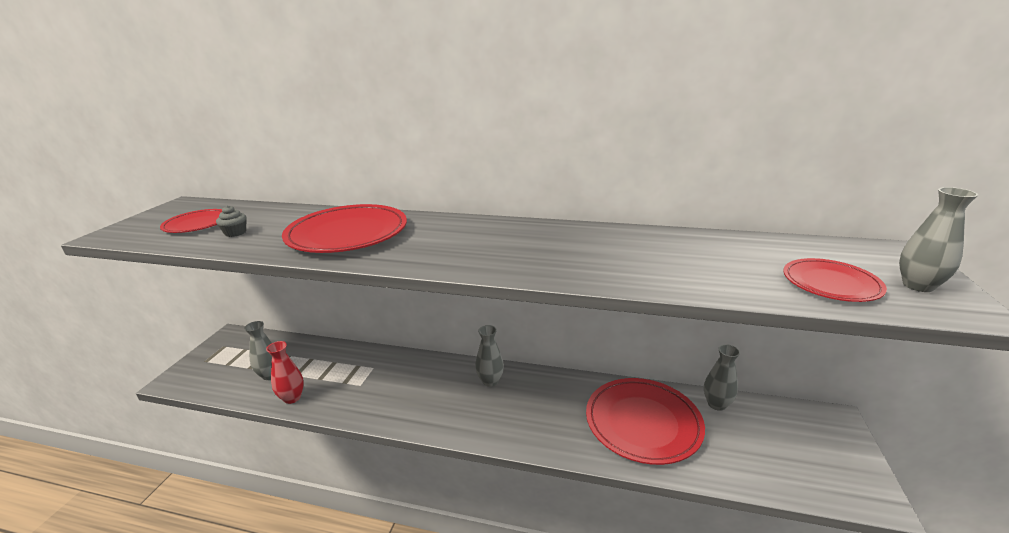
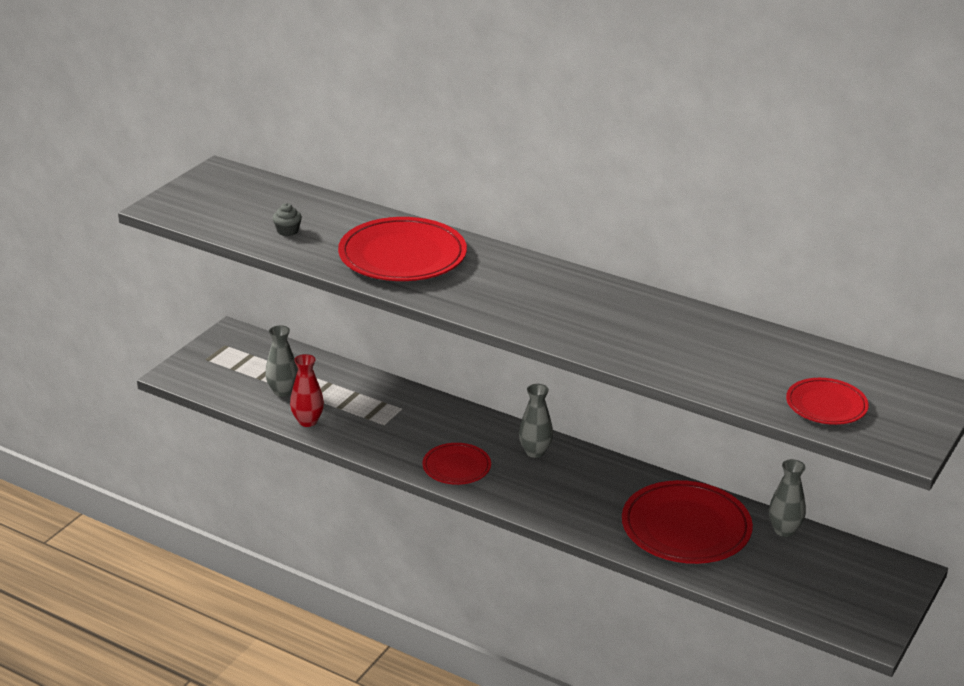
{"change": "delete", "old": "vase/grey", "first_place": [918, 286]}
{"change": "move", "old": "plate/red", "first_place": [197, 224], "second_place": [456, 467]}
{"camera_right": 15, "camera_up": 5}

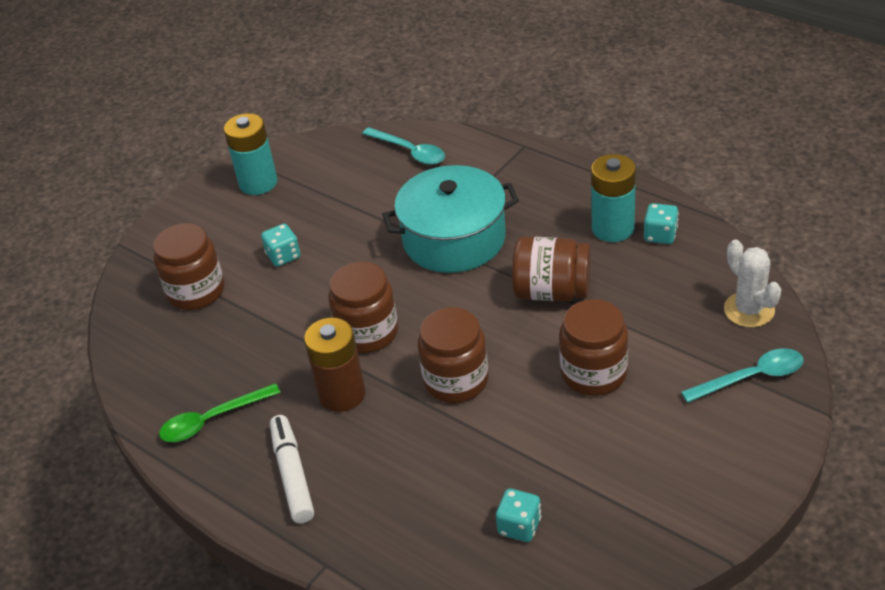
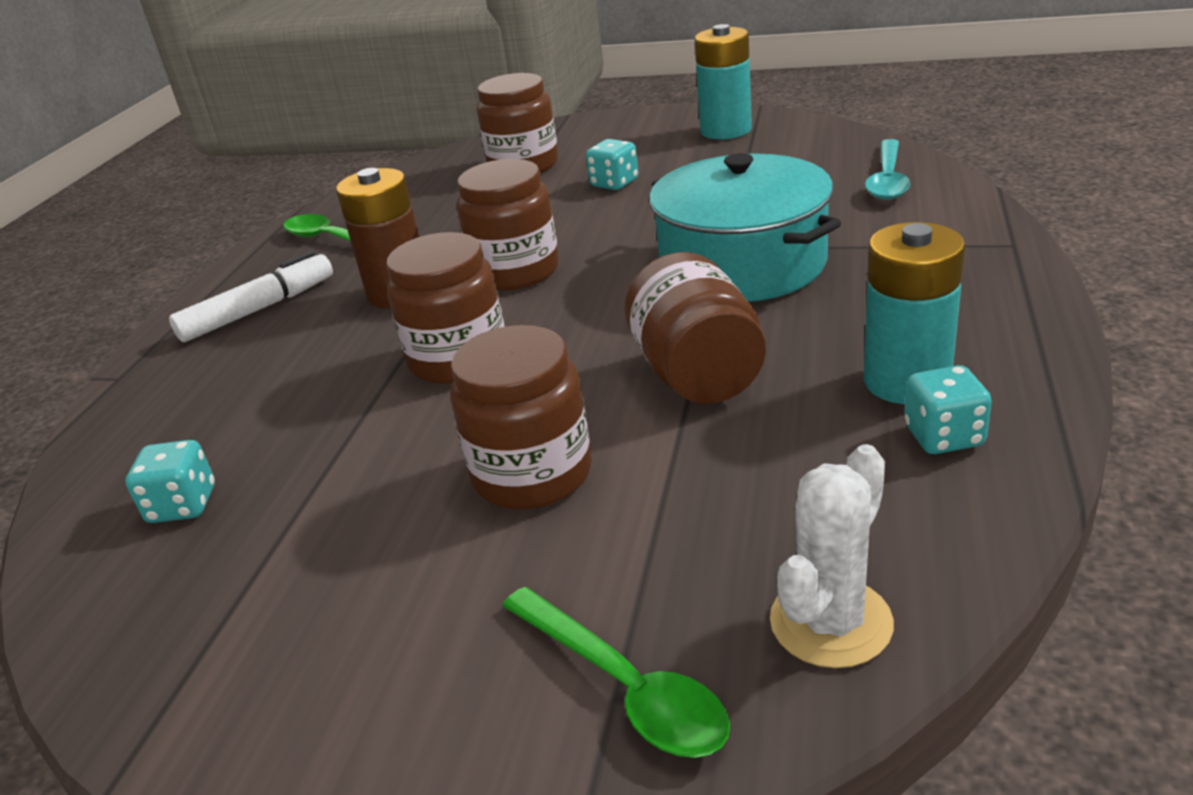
{"change": "recolor", "old": "spoon/turquoise", "new": "spoon/green", "first_place": [751, 377], "second_place": [624, 686]}
{"camera_right": 65, "camera_up": -10}

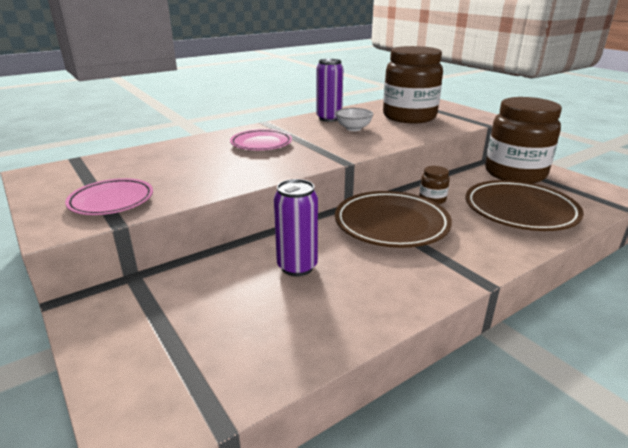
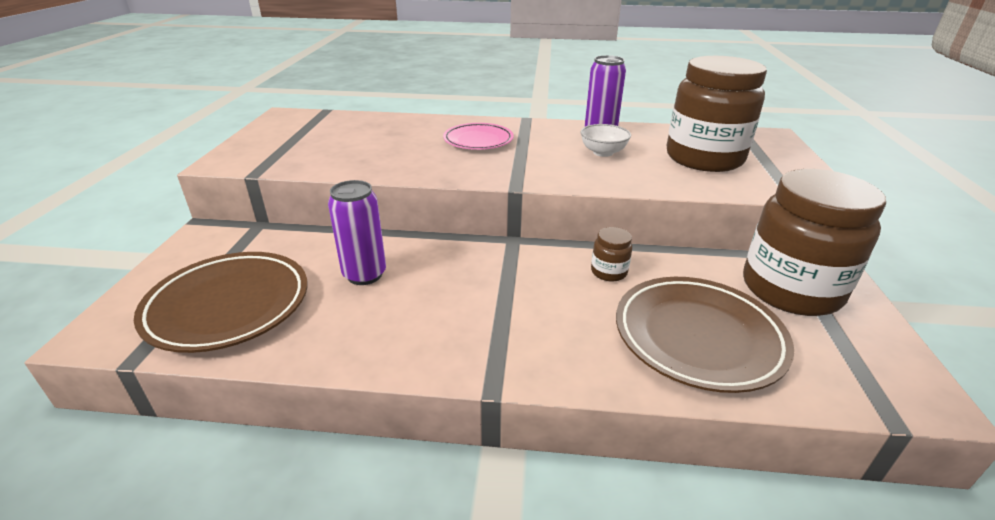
{"change": "delete", "old": "plate/pink", "first_place": [111, 201]}
{"change": "move", "old": "plate/brown", "first_place": [391, 224], "second_place": [228, 306]}
{"camera_right": 40, "camera_up": 5}

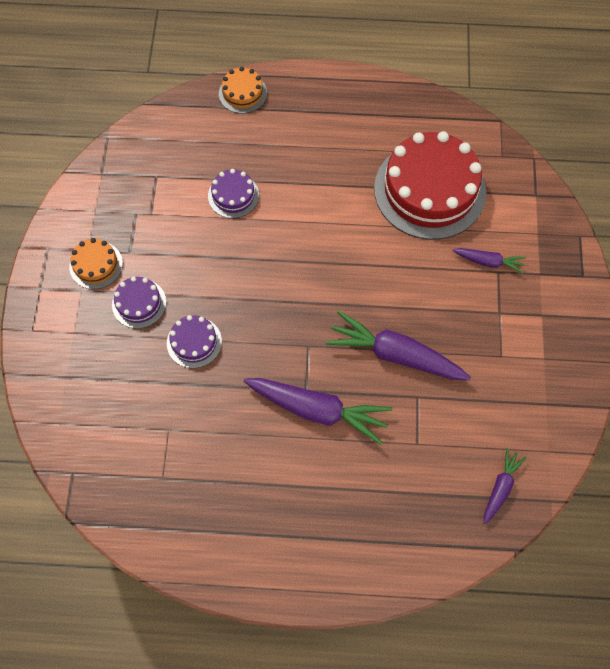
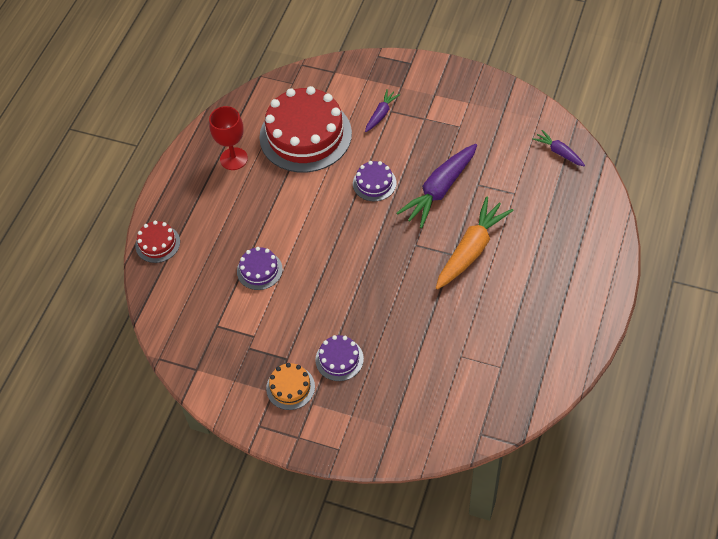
{"change": "insert", "new": "goblet/red", "second_place": [233, 159]}
{"change": "move", "old": "cake/purple", "first_place": [194, 342], "second_place": [374, 183]}
{"change": "recolor", "old": "cake/orange", "new": "cake/red", "first_place": [242, 93], "second_place": [157, 243]}
{"change": "recolor", "old": "carrot/purple", "new": "carrot/orange", "first_place": [318, 410], "second_place": [471, 249]}
{"camera_right": -70, "camera_up": -10}

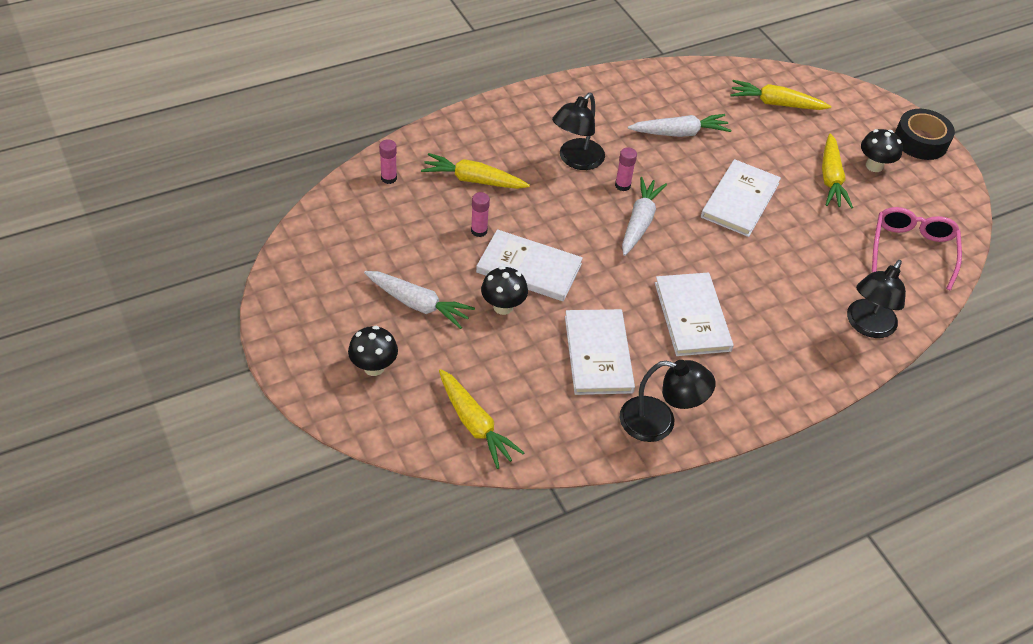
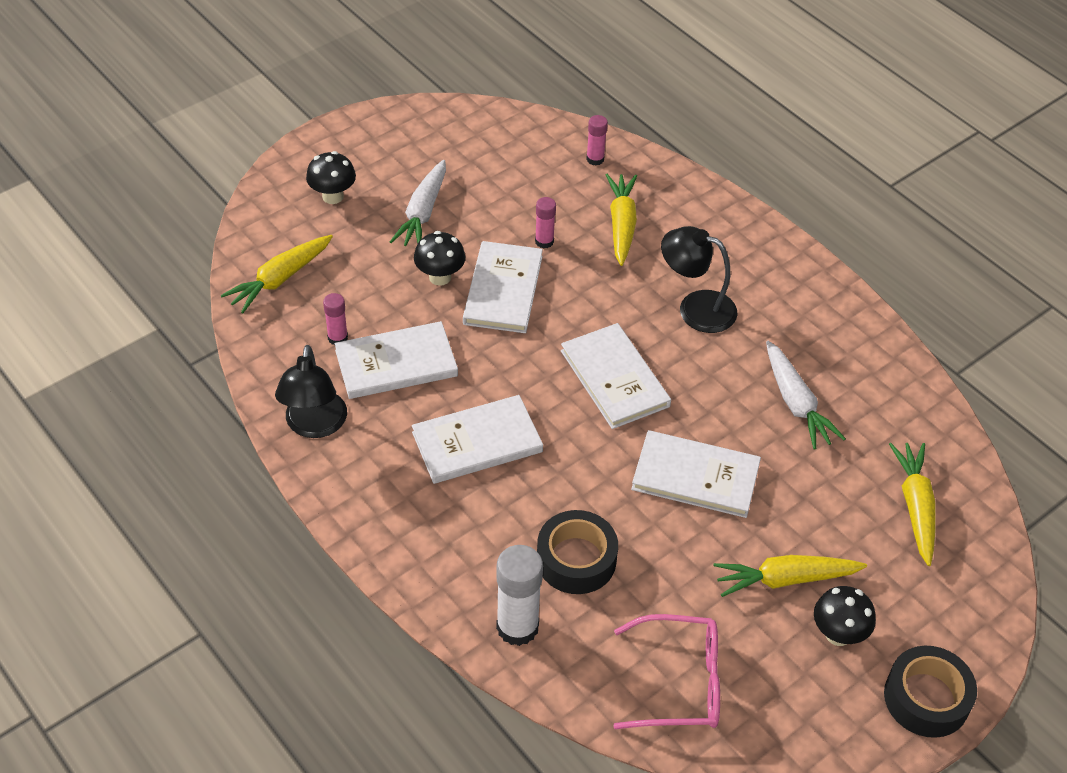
{"change": "insert", "new": "tape/black", "second_place": [576, 559]}
{"change": "move", "old": "glue stick/pink", "first_place": [622, 185], "second_place": [337, 338]}
{"change": "replace", "old": "carrot/white", "new": "book/white", "first_place": [639, 222], "second_place": [614, 378]}
{"change": "replace", "old": "lamp/black", "new": "glue stick/white", "first_place": [867, 326], "second_place": [517, 627]}
{"camera_right": 80, "camera_up": 0}

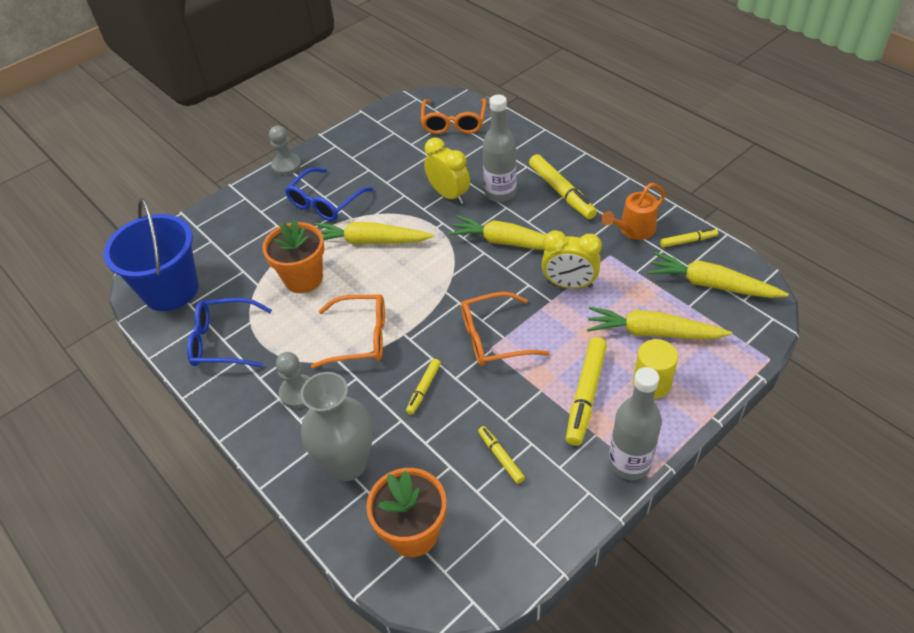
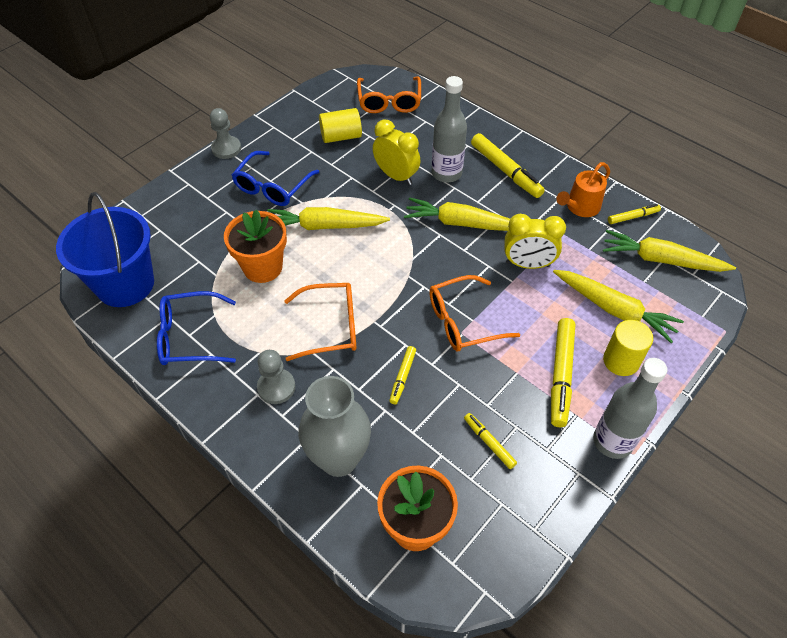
{"change": "insert", "new": "cylinder/yellow", "second_place": [341, 136]}
{"change": "rotate", "old": "carrot/yellow", "first_place": [652, 332], "second_place": [614, 309], "degrees": -150}
{"camera_right": -10, "camera_up": 5}

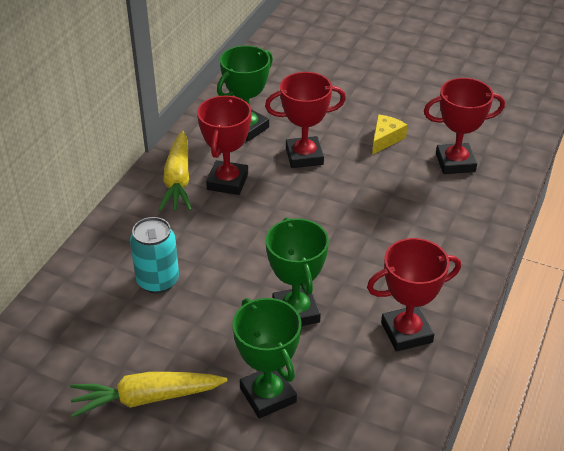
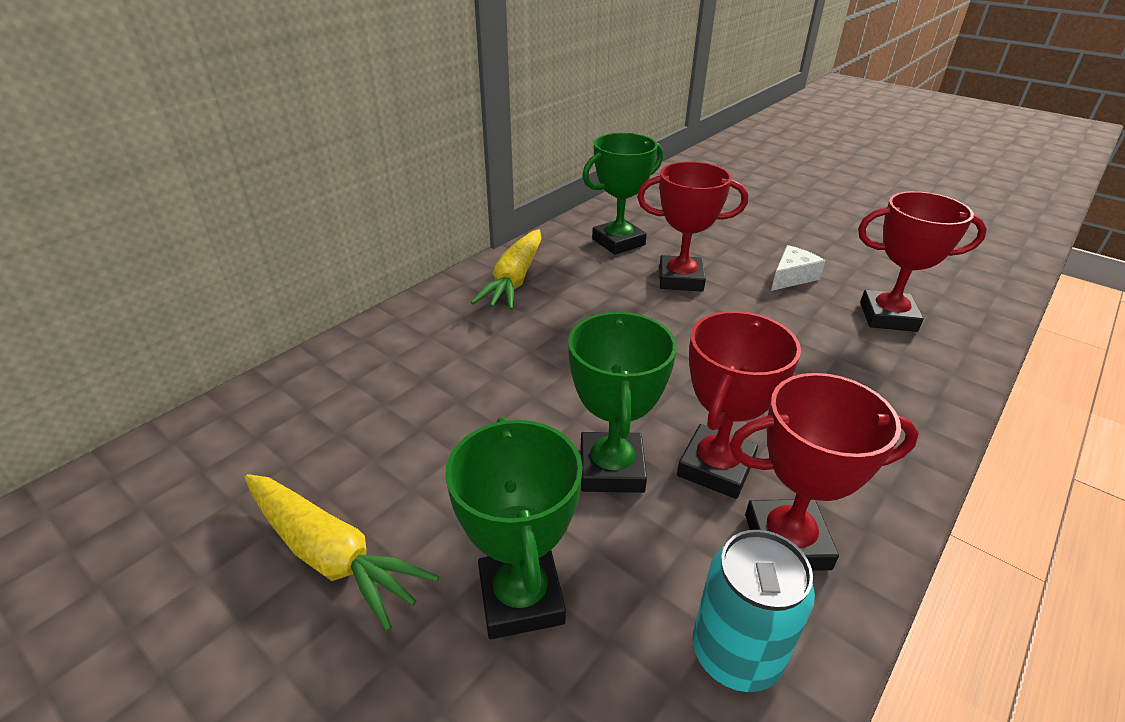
{"change": "move", "old": "can/turquoise", "first_place": [158, 281], "second_place": [736, 653]}
{"change": "move", "old": "trophy/red", "first_place": [227, 182], "second_place": [716, 467]}
{"change": "recolor", "old": "cheese/yellow", "new": "cheese/white", "first_place": [385, 139], "second_place": [791, 277]}
{"change": "rotate", "old": "carrot/yellow", "first_place": [147, 398], "second_place": [330, 554], "degrees": -150}
{"camera_right": 15, "camera_up": -5}

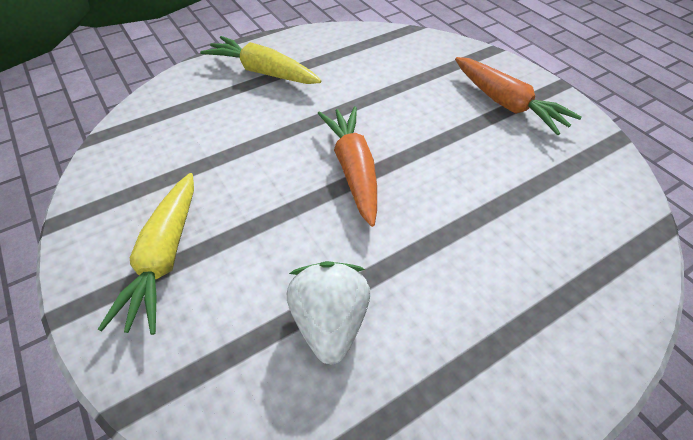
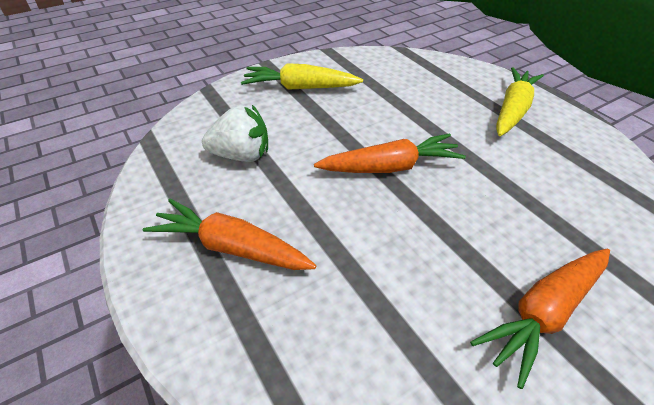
{"change": "insert", "new": "carrot/orange", "second_place": [231, 247]}
{"camera_right": 90, "camera_up": -5}

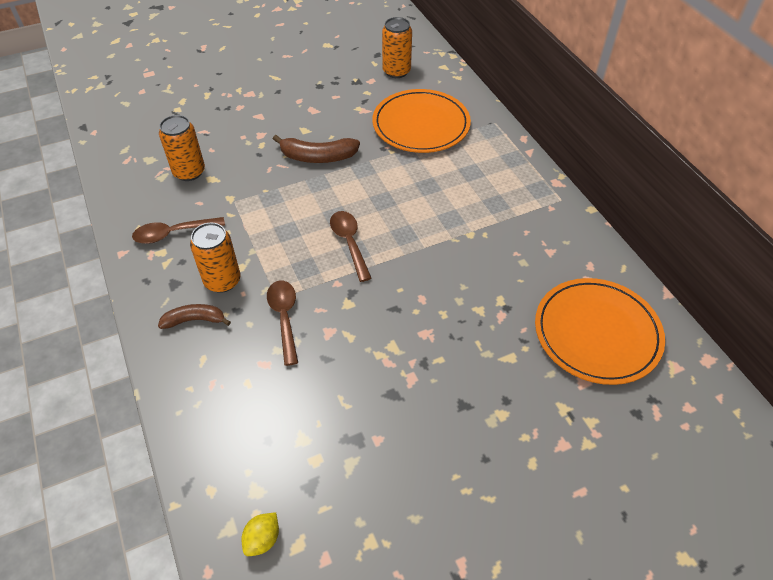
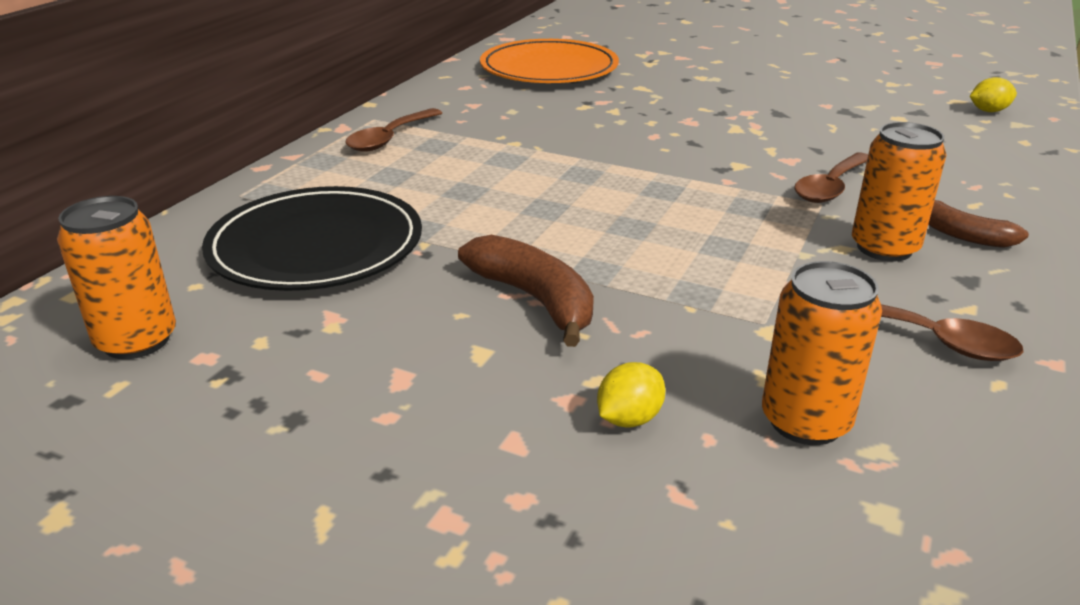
{"change": "insert", "new": "lemon/yellow", "second_place": [629, 419]}
{"change": "move", "old": "spoon/brown", "first_place": [349, 243], "second_place": [390, 138]}
{"change": "recolor", "old": "plate/orange", "new": "plate/black", "first_place": [421, 125], "second_place": [316, 246]}
{"camera_right": -130, "camera_up": -20}

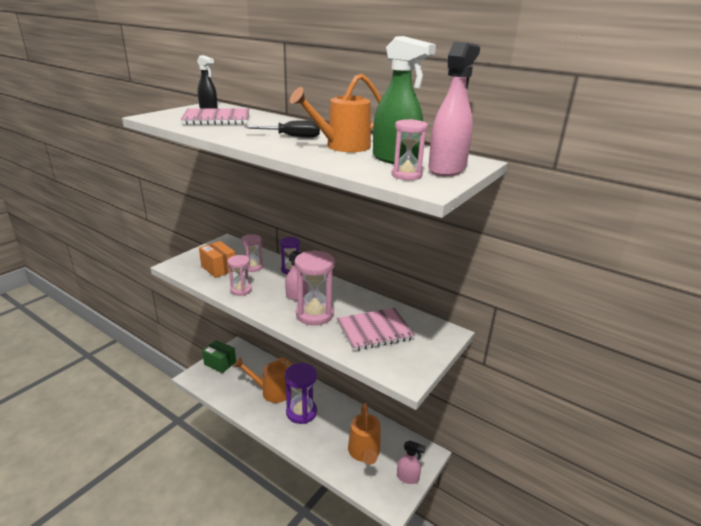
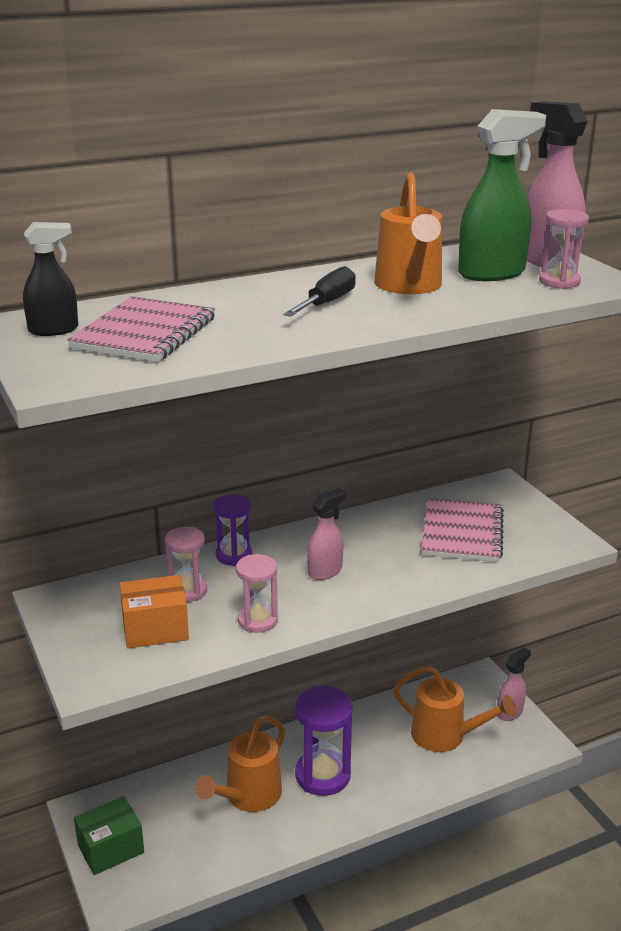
{"change": "delete", "old": "hourglass/pink", "first_place": [314, 314]}
{"camera_right": -60, "camera_up": 0}

